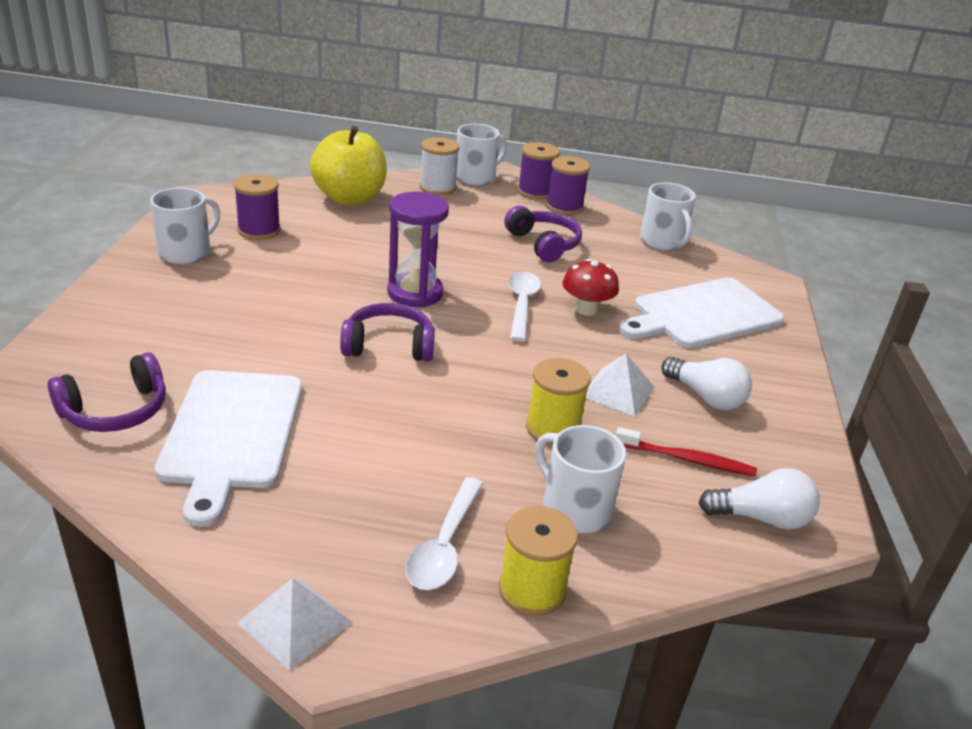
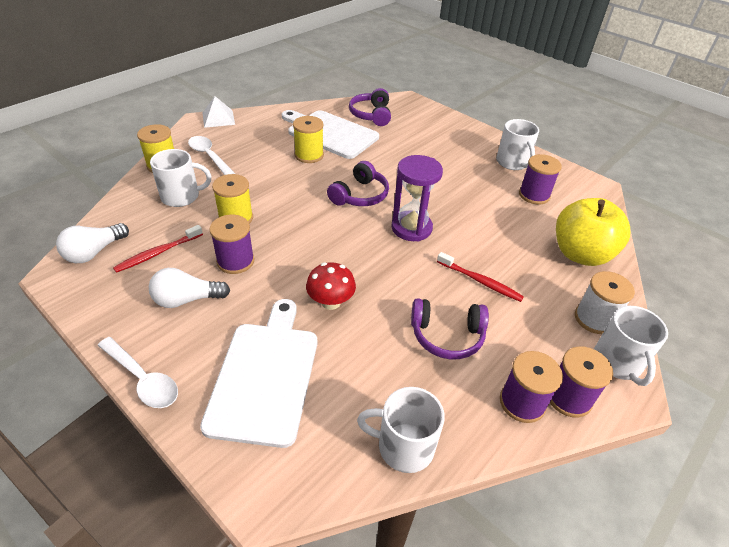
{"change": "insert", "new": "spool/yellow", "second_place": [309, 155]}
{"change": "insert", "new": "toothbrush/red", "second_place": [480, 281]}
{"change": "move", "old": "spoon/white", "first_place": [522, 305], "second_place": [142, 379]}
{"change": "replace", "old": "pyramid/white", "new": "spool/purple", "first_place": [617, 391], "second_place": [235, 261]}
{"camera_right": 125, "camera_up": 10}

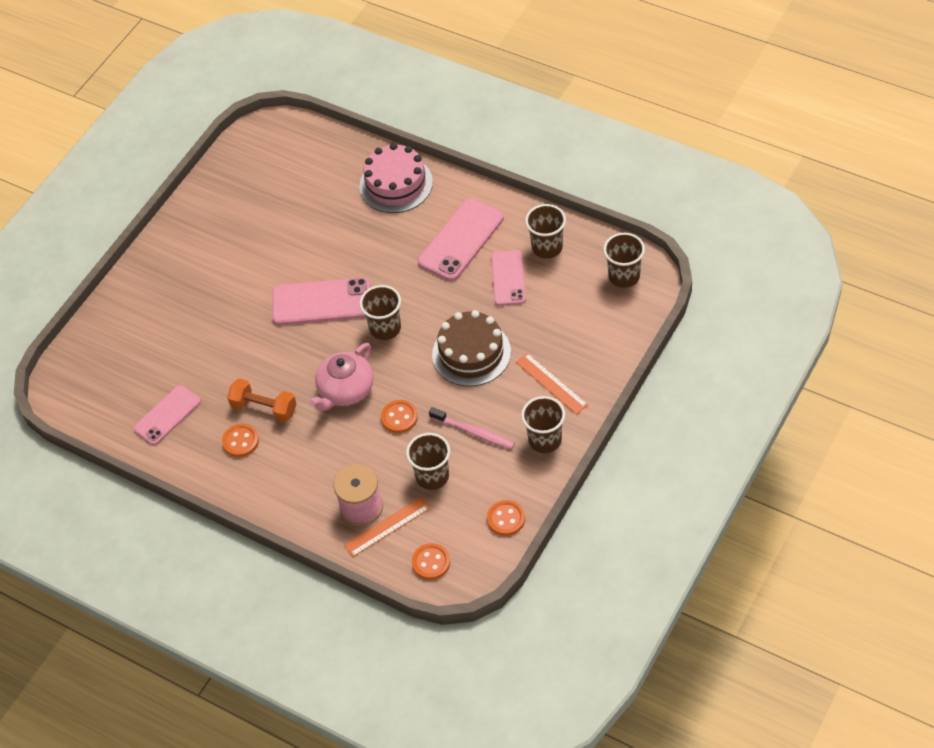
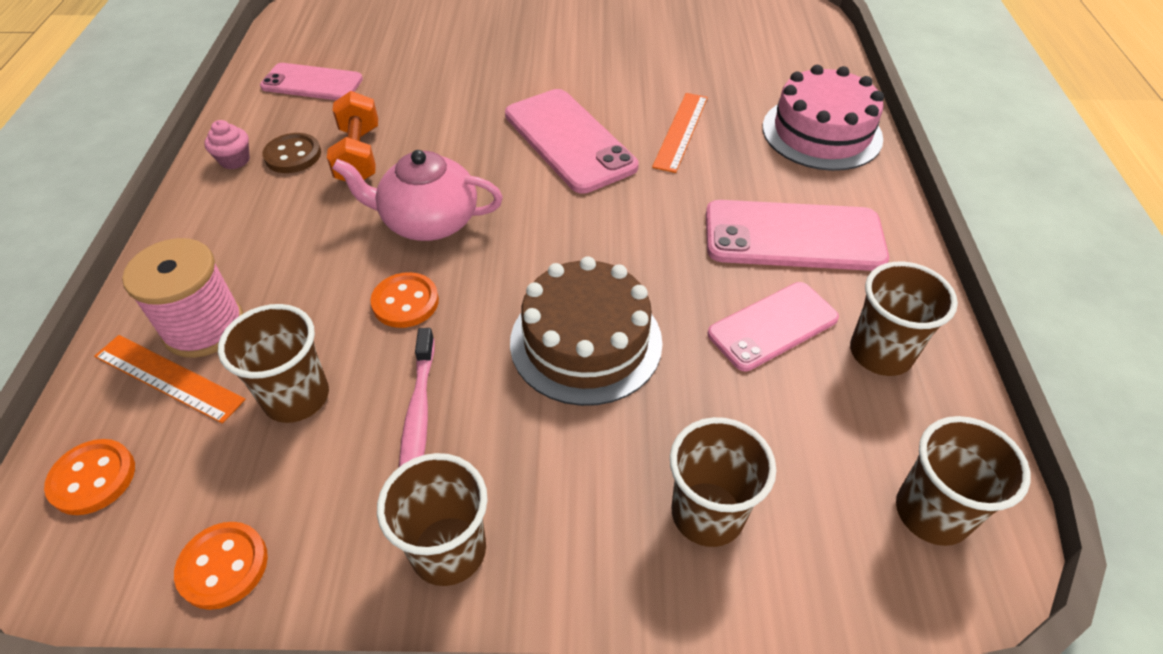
{"change": "insert", "new": "cupcake/pink", "second_place": [235, 160]}
{"change": "move", "old": "cup/brown", "first_place": [385, 328], "second_place": [707, 514]}
{"change": "move", "old": "ruler/orange", "first_place": [551, 383], "second_place": [680, 131]}
{"change": "recolor", "old": "button/orange", "new": "button/brown", "first_place": [240, 441], "second_place": [293, 155]}
{"camera_right": 55, "camera_up": -5}

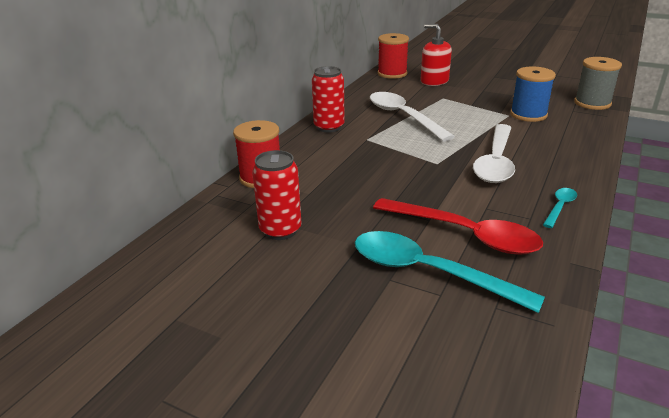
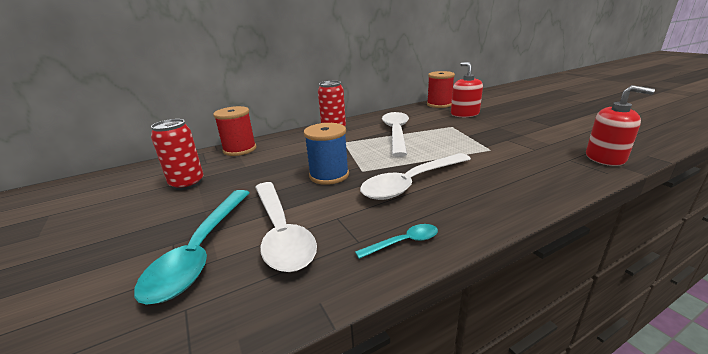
{"change": "move", "old": "spool/blue", "first_place": [528, 115], "second_place": [329, 175]}
{"change": "replace", "old": "spool/grey", "new": "soap dispenser/red", "first_place": [592, 103], "second_place": [605, 158]}
{"change": "recolor", "old": "spoon/red", "new": "spoon/white", "first_place": [465, 234], "second_place": [281, 232]}
{"change": "rotate", "old": "spoon/turquoise", "first_place": [428, 272], "second_place": [201, 251], "degrees": -150}
{"camera_right": 35, "camera_up": -5}

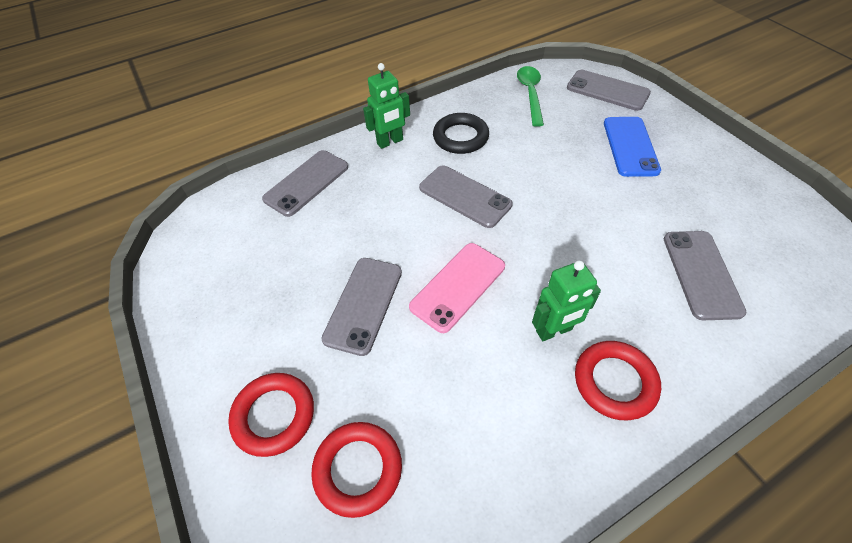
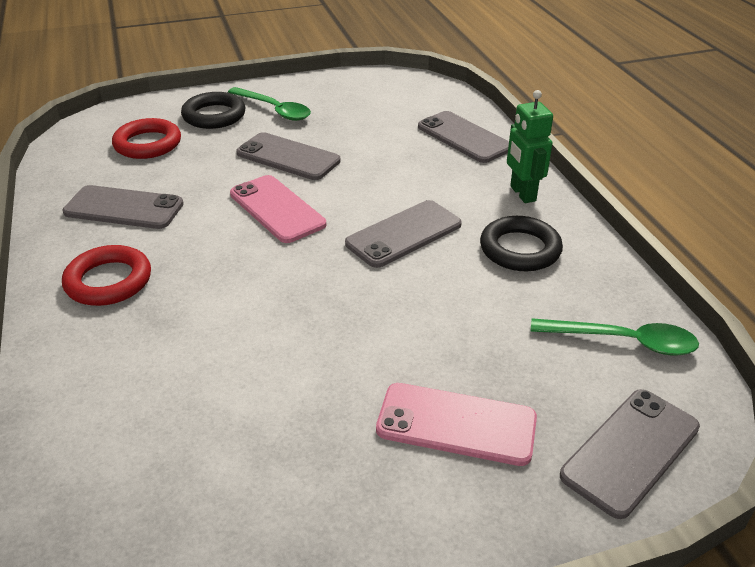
{"change": "delete", "old": "robot/green", "first_place": [554, 331]}
{"change": "insert", "new": "spoon/green", "second_place": [274, 110]}
{"change": "move", "old": "phone/grey", "first_place": [701, 274], "second_place": [124, 208]}
{"change": "recolor", "old": "ring/red", "new": "ring/black", "first_place": [274, 415], "second_place": [214, 115]}
{"change": "recolor", "old": "phone/blue", "new": "phone/pink", "first_place": [630, 146], "second_place": [456, 424]}
{"camera_right": 100, "camera_up": -15}

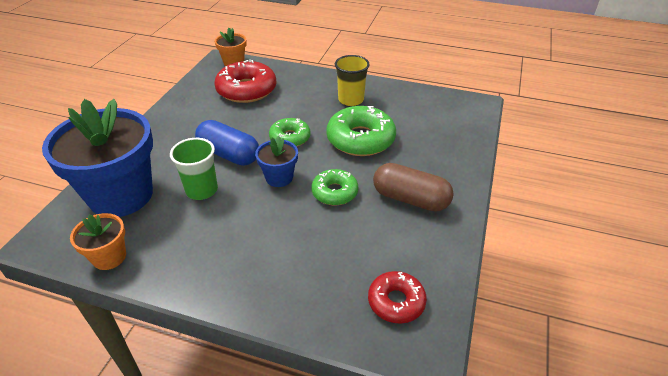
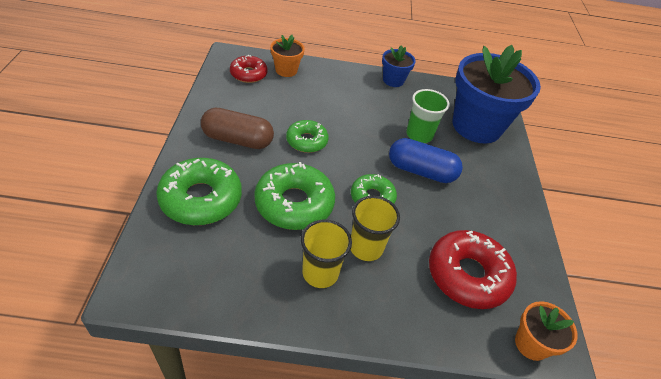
{"change": "insert", "new": "donut/green", "second_place": [201, 199]}
{"change": "insert", "new": "cup/yellow", "second_place": [366, 247]}
{"change": "move", "old": "flower pot/orange", "first_place": [109, 257], "second_place": [286, 70]}
{"change": "move", "old": "flower pot/blue", "first_place": [279, 178], "second_place": [393, 80]}
{"camera_right": 160, "camera_up": 5}

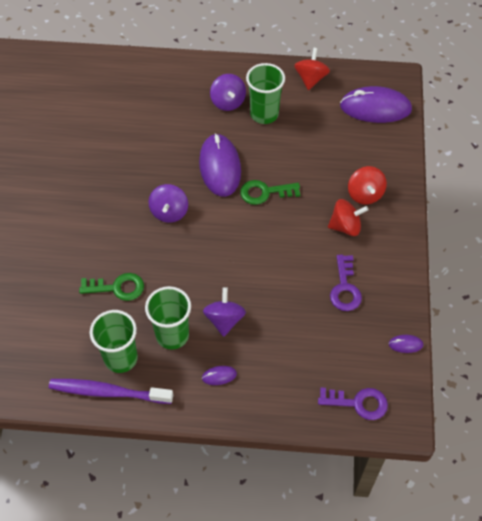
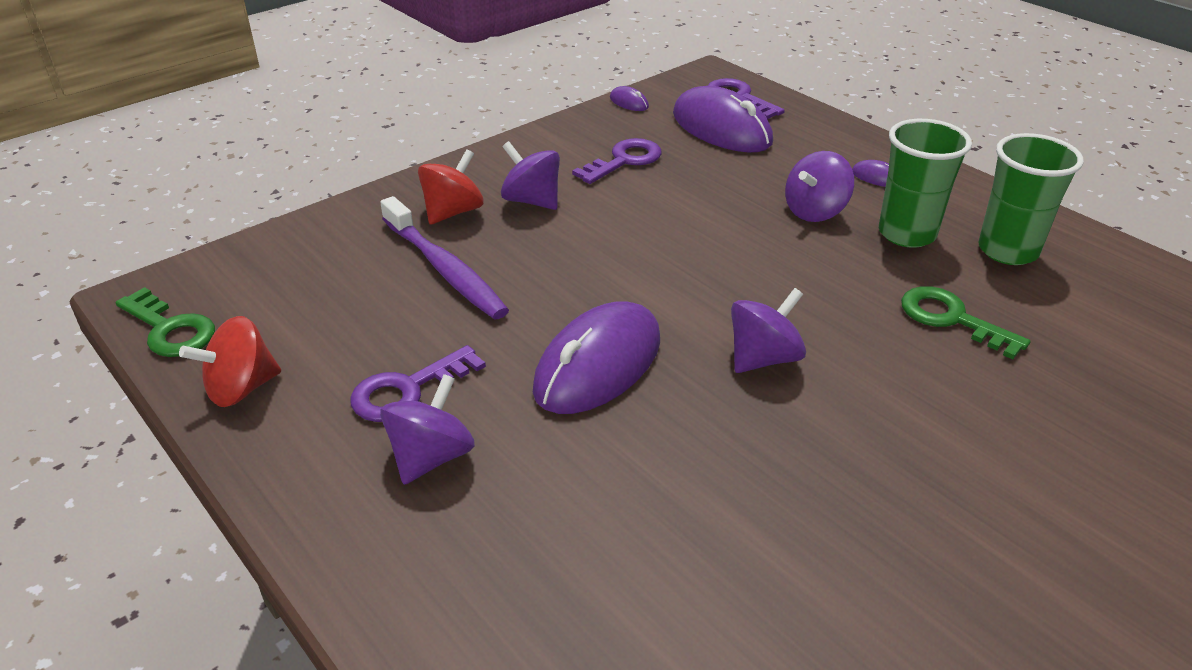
{"change": "move", "old": "toothbrush/purple", "first_place": [108, 392], "second_place": [445, 269]}
{"change": "move", "old": "key/green", "first_place": [265, 192], "second_place": [170, 329]}
{"change": "move", "old": "mouse/purple", "first_place": [375, 108], "second_place": [721, 128]}
{"change": "replace", "old": "cup/green", "new": "key/purple", "first_place": [264, 114], "second_place": [407, 390]}
{"change": "recolor", "old": "spinning top/red", "new": "spinning top/purple", "first_place": [345, 226], "second_place": [532, 201]}
{"camera_right": -135, "camera_up": -20}

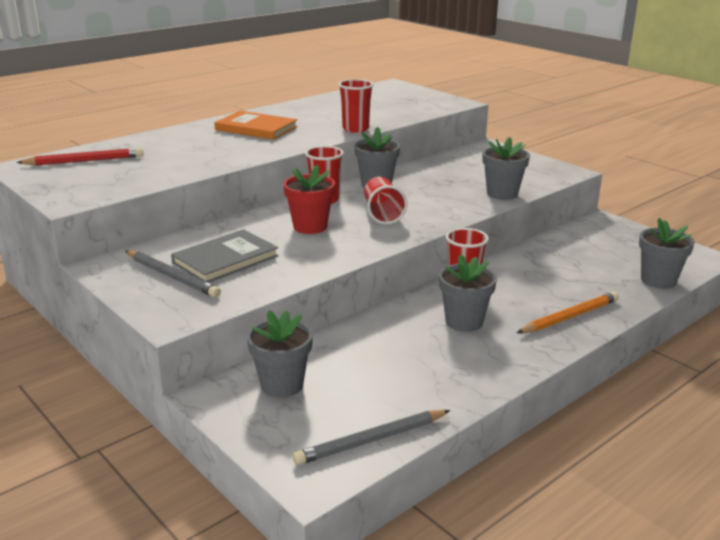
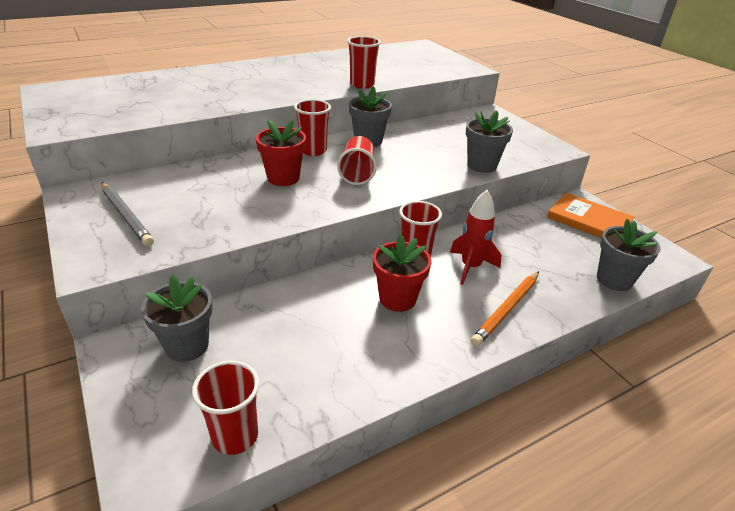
{"change": "delete", "old": "pencil/red", "first_place": [85, 161]}
{"change": "delete", "old": "book/grey", "first_place": [225, 259]}
{"change": "insert", "new": "rocket/red", "second_place": [470, 267]}
{"change": "move", "old": "book/orange", "first_place": [256, 128], "second_place": [589, 220]}
{"change": "replace", "old": "pencil/grey", "new": "cup/red", "first_place": [371, 440], "second_place": [235, 436]}
{"change": "recolor", "old": "flower pot/grey", "new": "flower pot/red", "first_place": [464, 322], "second_place": [397, 299]}
{"change": "rotate", "old": "pencil/orange", "first_place": [570, 317], "second_place": [506, 310], "degrees": 150}
{"camera_right": 10, "camera_up": 10}

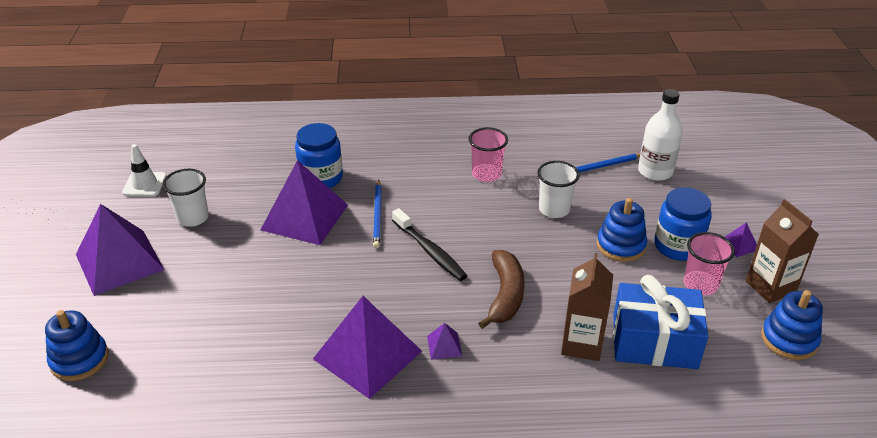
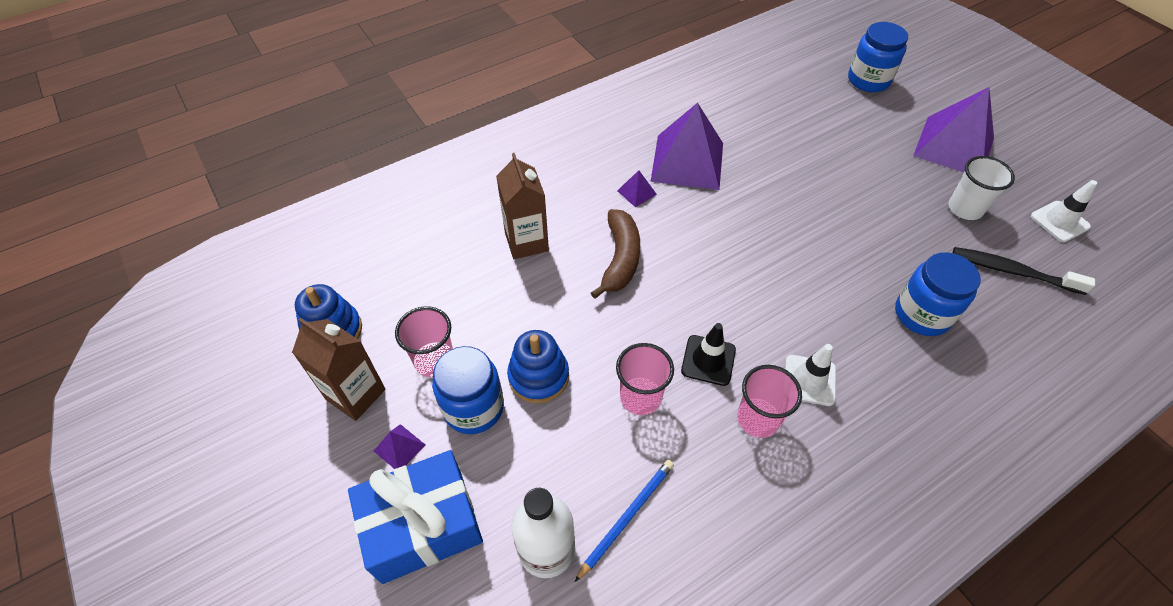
{"change": "delete", "old": "pyramid/purple", "first_place": [304, 217]}
{"change": "delete", "old": "pencil/blue", "first_place": [377, 215]}
{"change": "insert", "new": "traffic cone/black", "second_place": [708, 360]}
{"change": "insert", "new": "traffic cone/white", "second_place": [809, 380]}
{"change": "move", "old": "toothbrush/black", "first_place": [430, 251], "second_place": [1012, 271]}
{"change": "move", "old": "gift/blue", "first_place": [654, 341], "second_place": [423, 525]}
{"change": "replace", "old": "stacking toy/blue", "new": "jar/blue", "first_place": [79, 359], "second_place": [868, 80]}
{"change": "recolor", "old": "cup/white", "new": "cup/pink", "first_place": [554, 209], "second_place": [640, 397]}
{"change": "rotate", "old": "banana/brown", "first_place": [505, 295], "second_place": [620, 259], "degrees": -150}
{"camera_right": 150, "camera_up": 15}

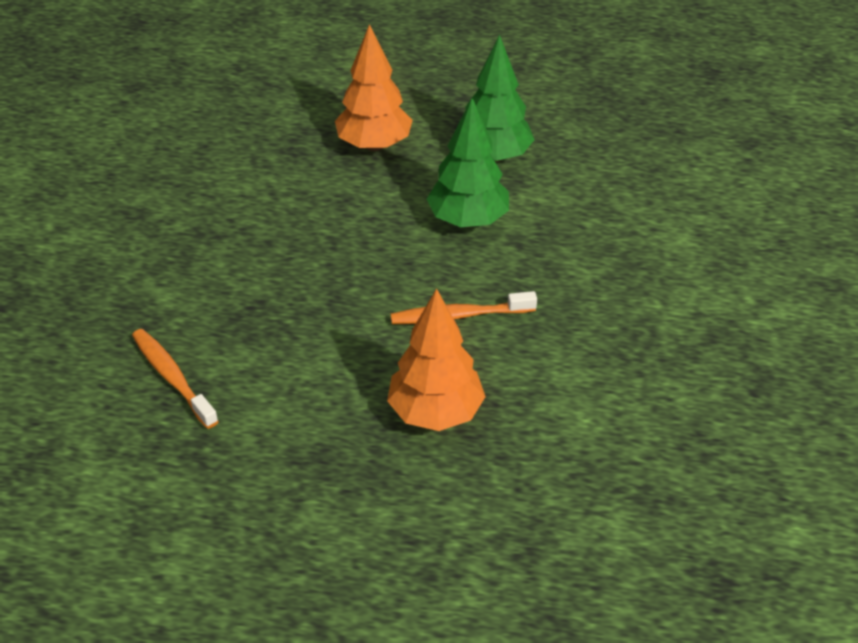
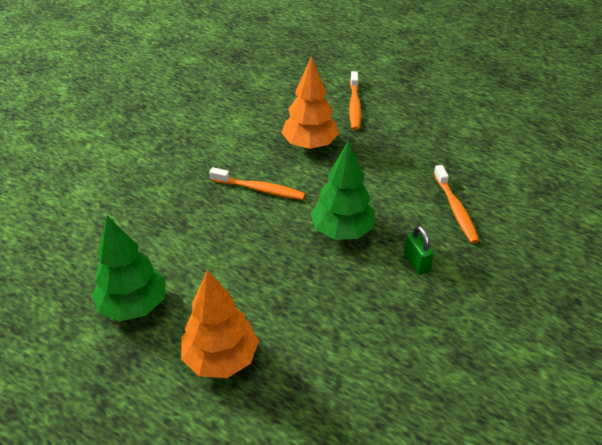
{"change": "insert", "new": "toothbrush/orange", "second_place": [354, 106]}
{"change": "insert", "new": "padlock/green", "second_place": [416, 262]}
{"change": "move", "old": "tree/green", "first_place": [468, 220], "second_place": [342, 231]}
{"camera_right": -155, "camera_up": 0}

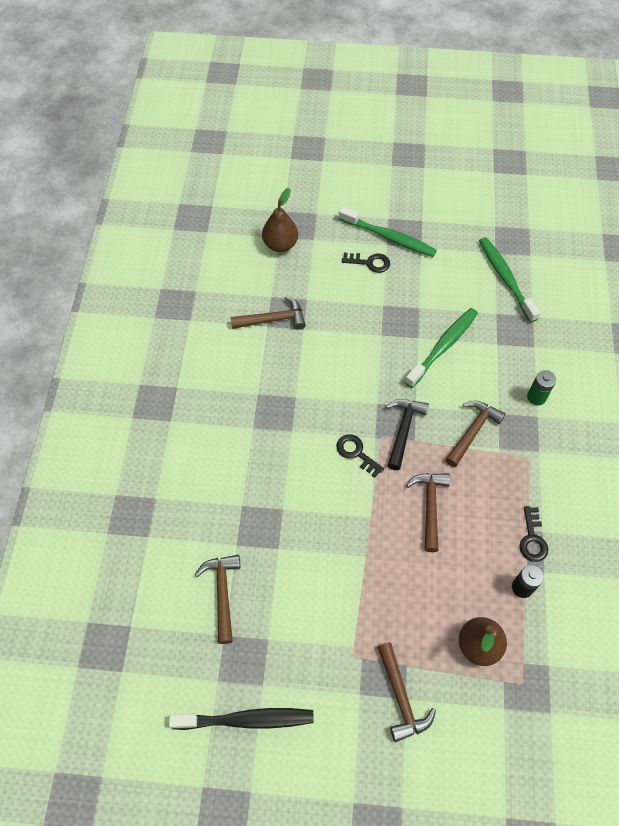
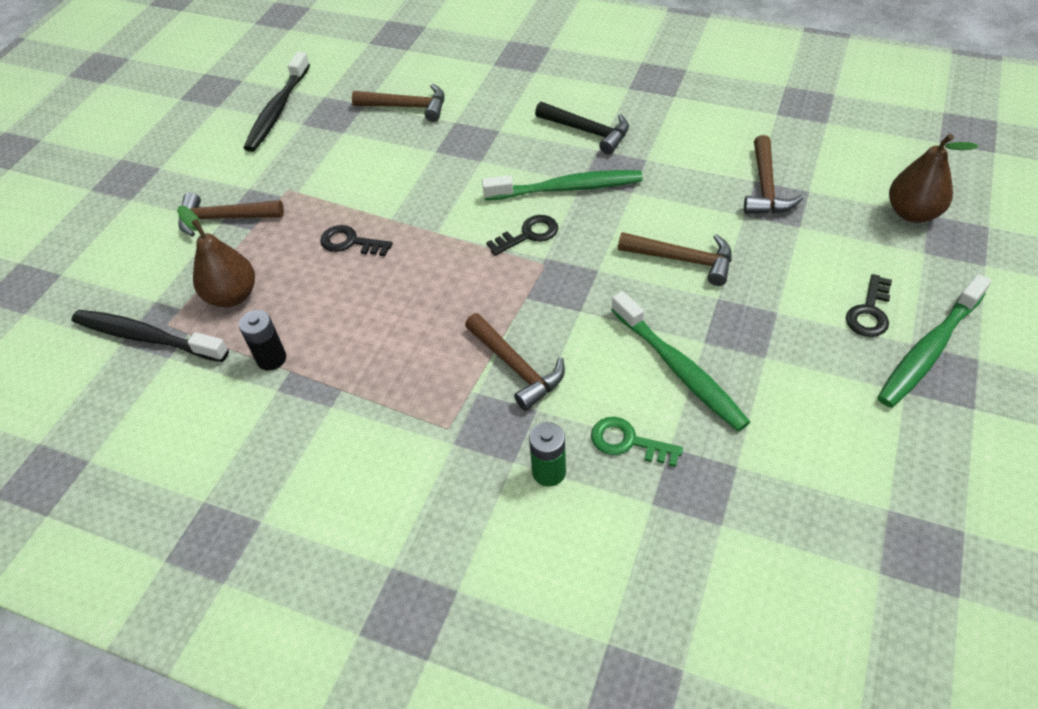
{"change": "insert", "new": "toothbrush/black", "second_place": [147, 337]}
{"change": "insert", "new": "key/green", "second_place": [628, 442]}
{"change": "move", "old": "hammer/black", "first_place": [403, 430], "second_place": [587, 131]}
{"change": "move", "old": "hammer/brown", "first_place": [430, 506], "second_place": [683, 260]}
{"change": "move", "old": "toothbrush/green", "first_place": [505, 278], "second_place": [567, 188]}
{"change": "move", "old": "key/black", "first_place": [532, 539], "second_place": [350, 242]}
{"camera_right": 110, "camera_up": -10}

